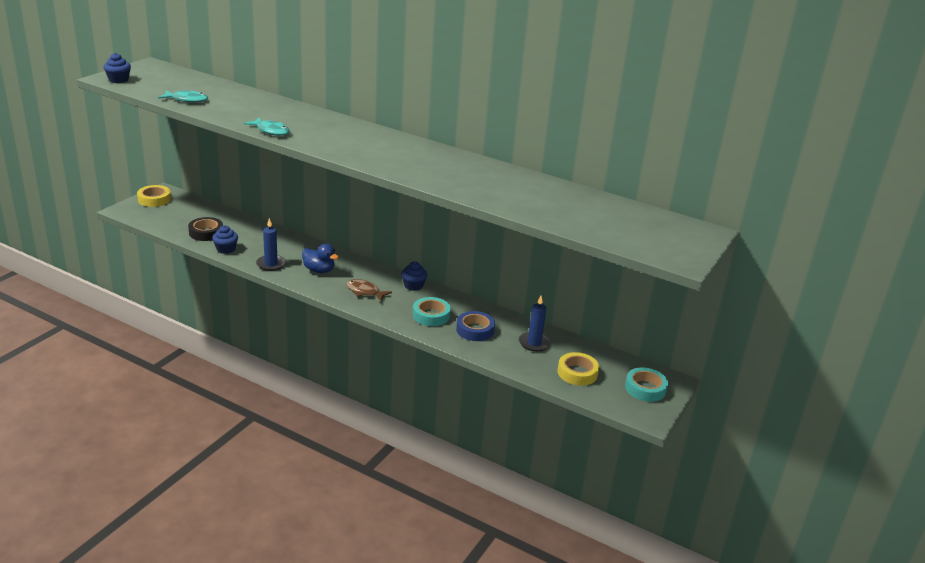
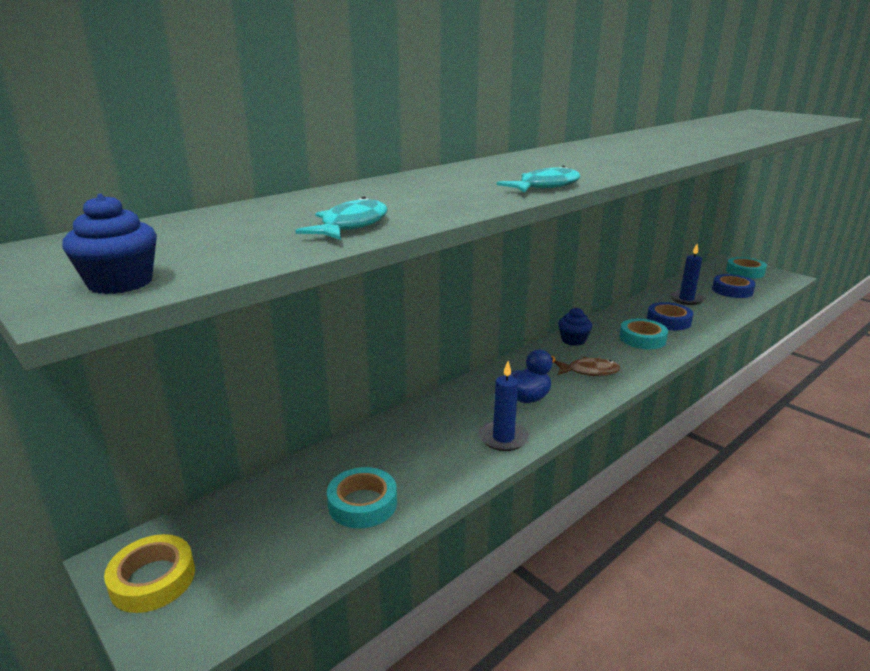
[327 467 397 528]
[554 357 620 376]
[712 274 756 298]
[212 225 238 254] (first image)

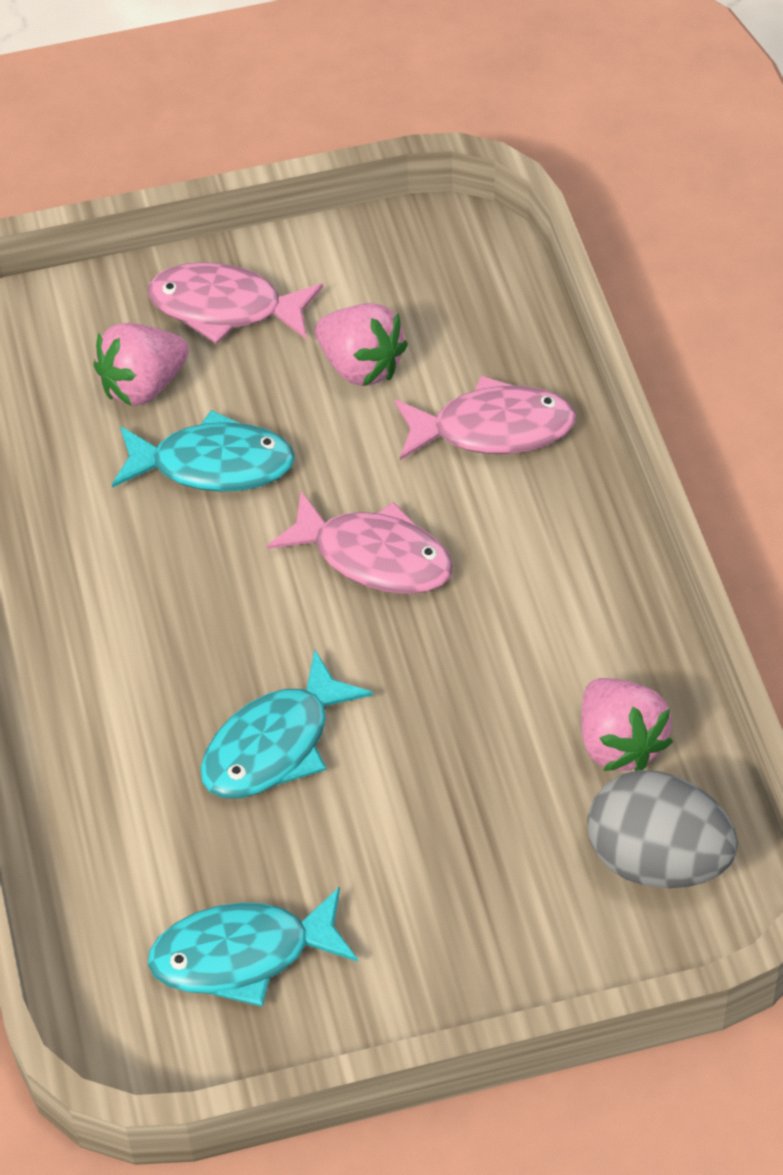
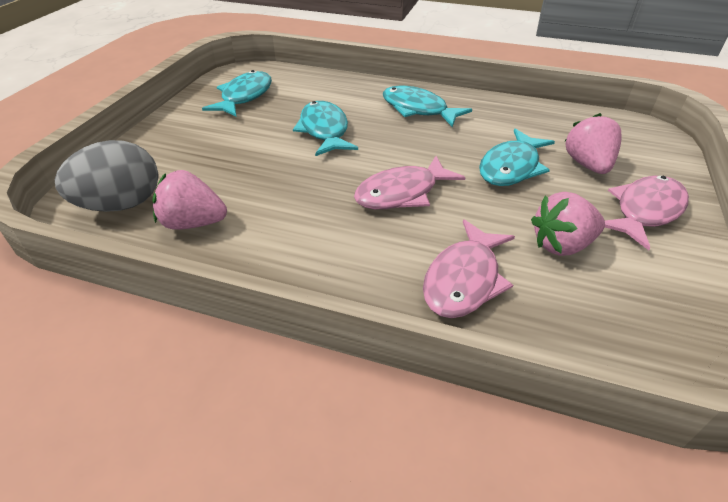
[383 85 472 127]

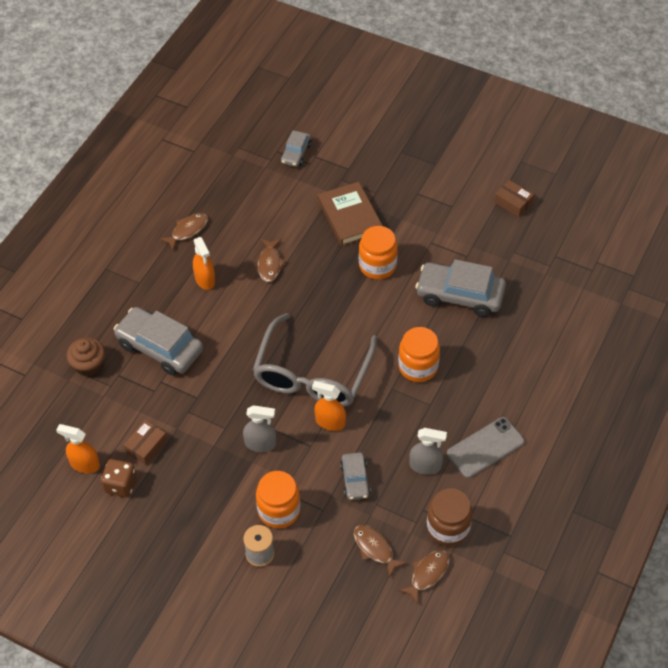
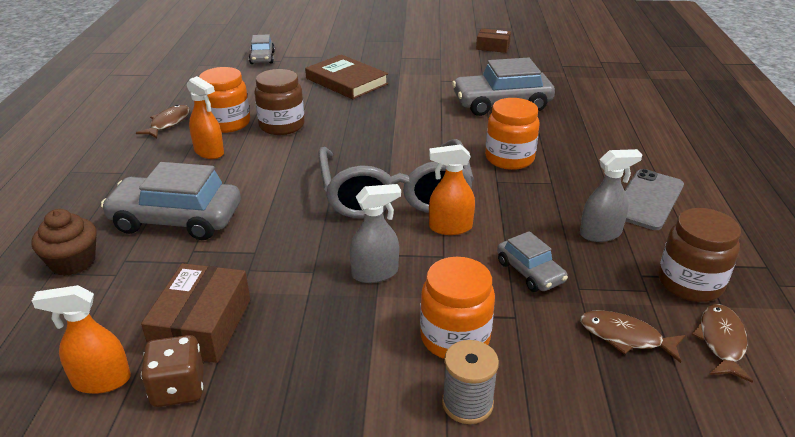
[141 263 250 363]
[199 67 250 133]
[254 69 305 135]

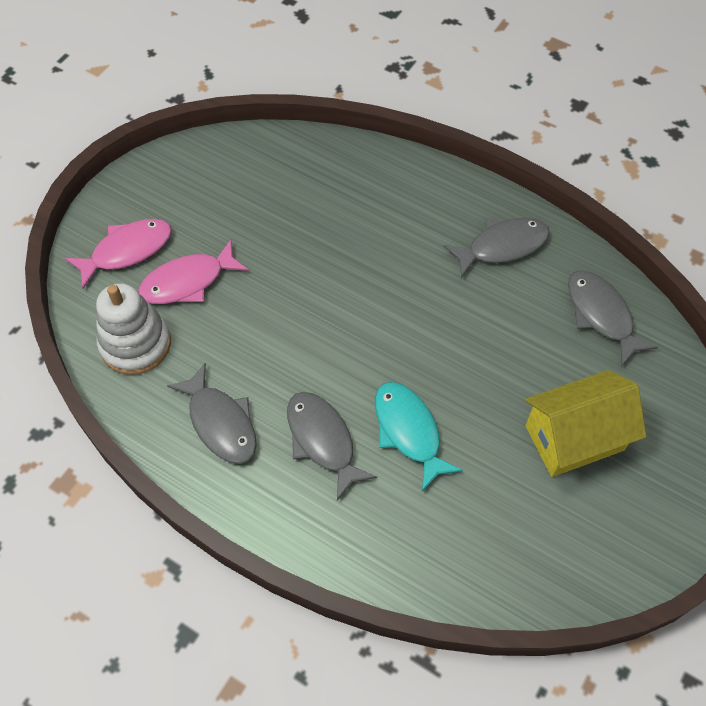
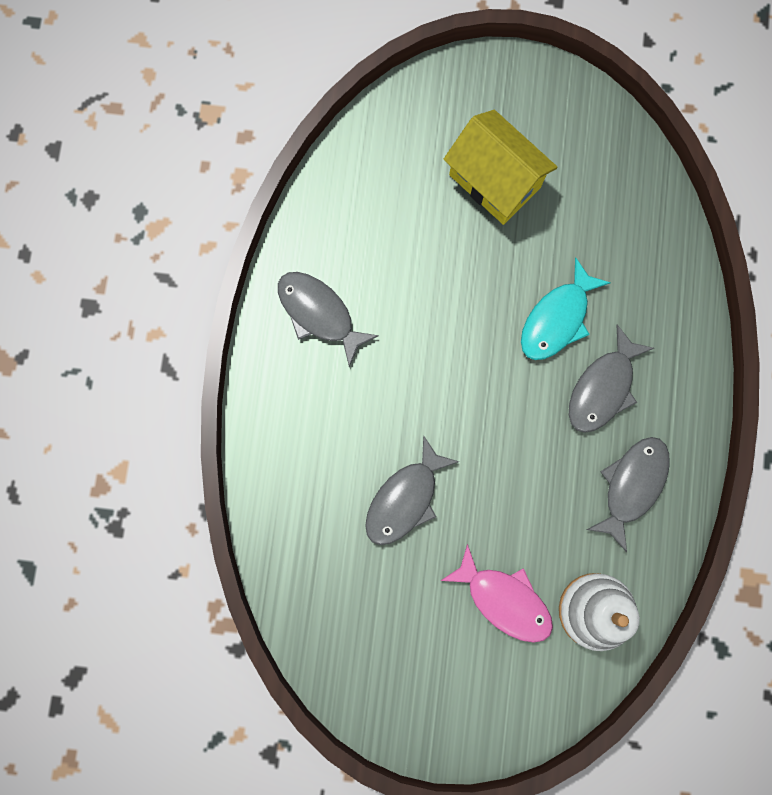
[365 435 459 545]
[65 219 172 289] (first image)

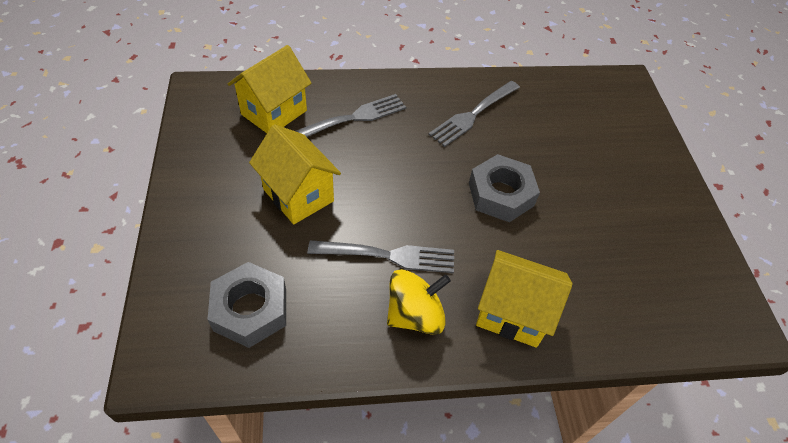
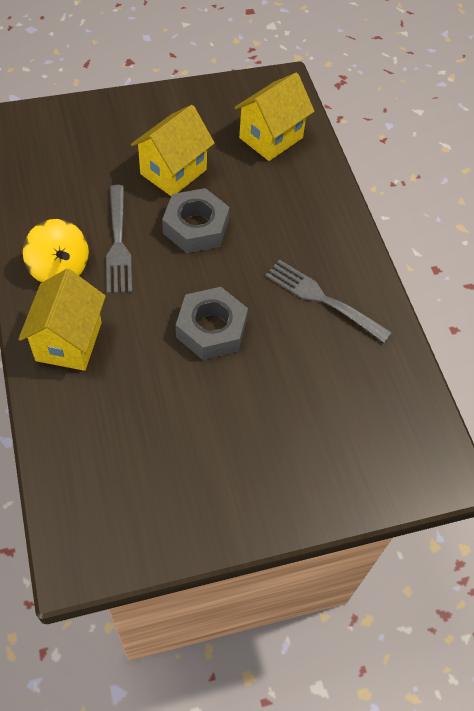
[162 188 230 253]
[234 73 314 161]
[296 94 406 137] (first image)

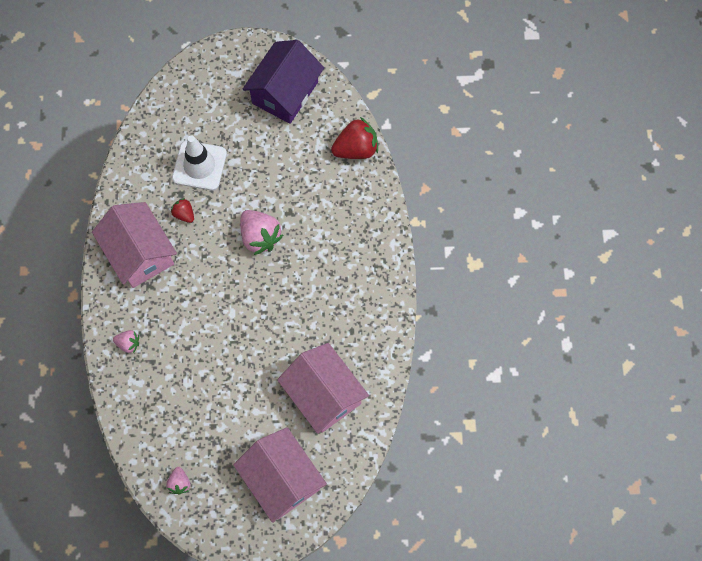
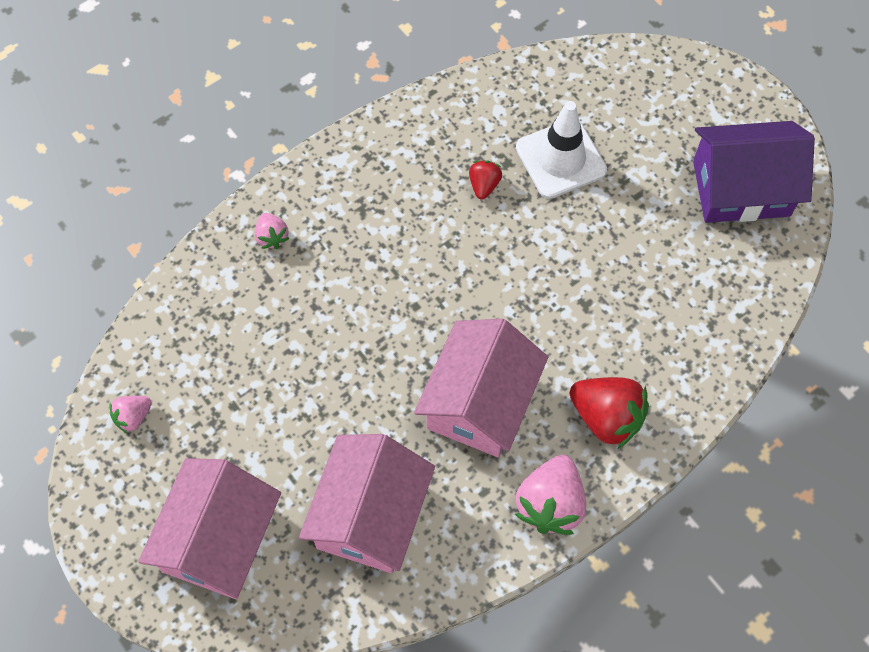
[414 319 548 457]
[515 455 586 535]
[570 377 649 449]

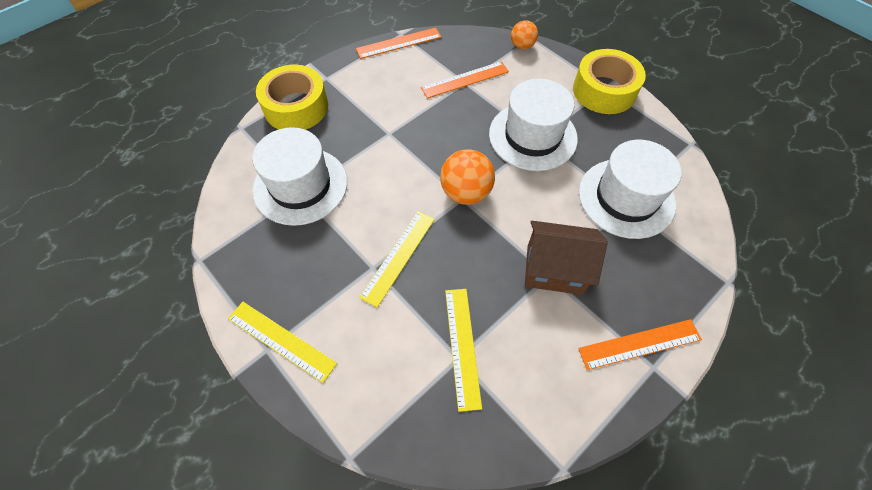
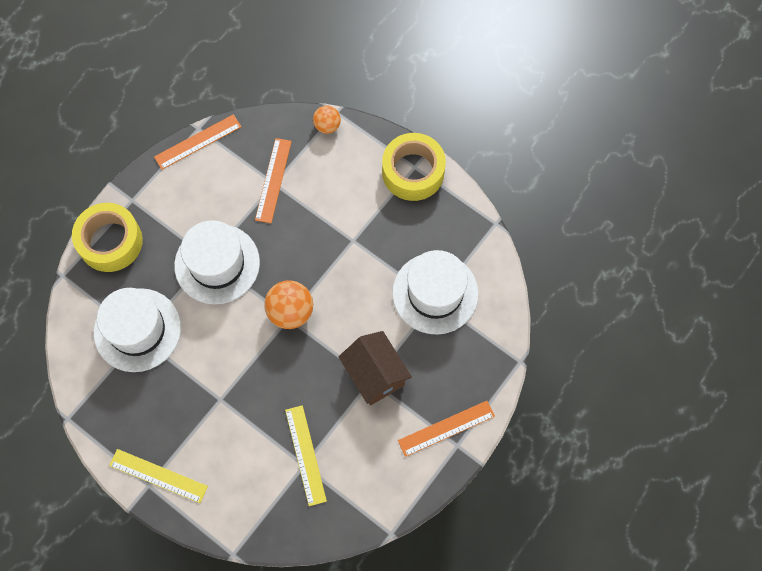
[174 220 260 304]
[255 138 292 223]
[339 331 412 405]
[359 211 435 308] (first image)

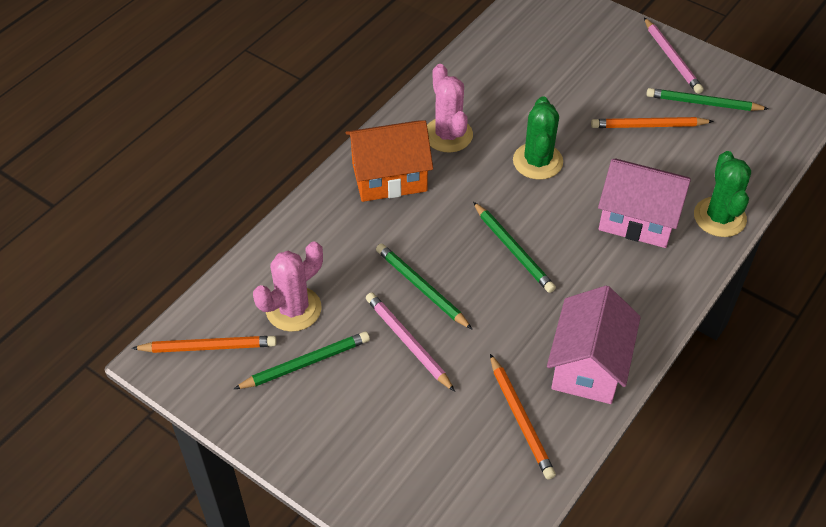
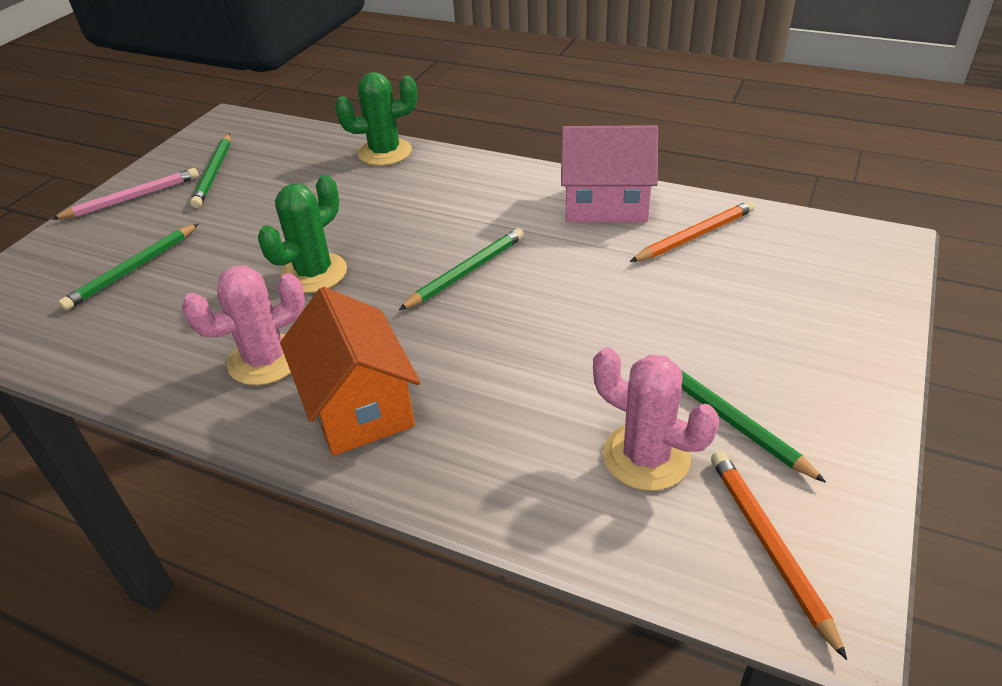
[58 223 199 311]
[258 175 347 293]
[366 292 455 392] (first image)
[591 117 714 128] (first image)
[598 159 691 248] (first image)

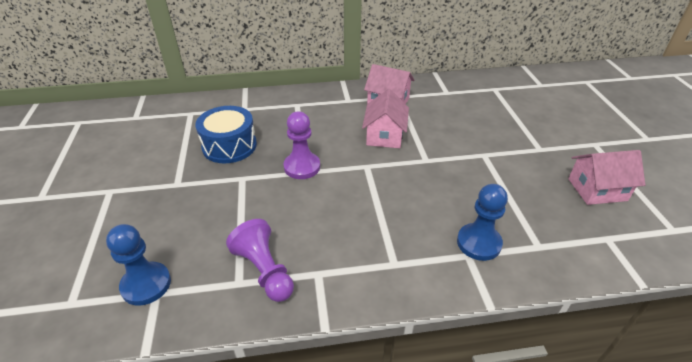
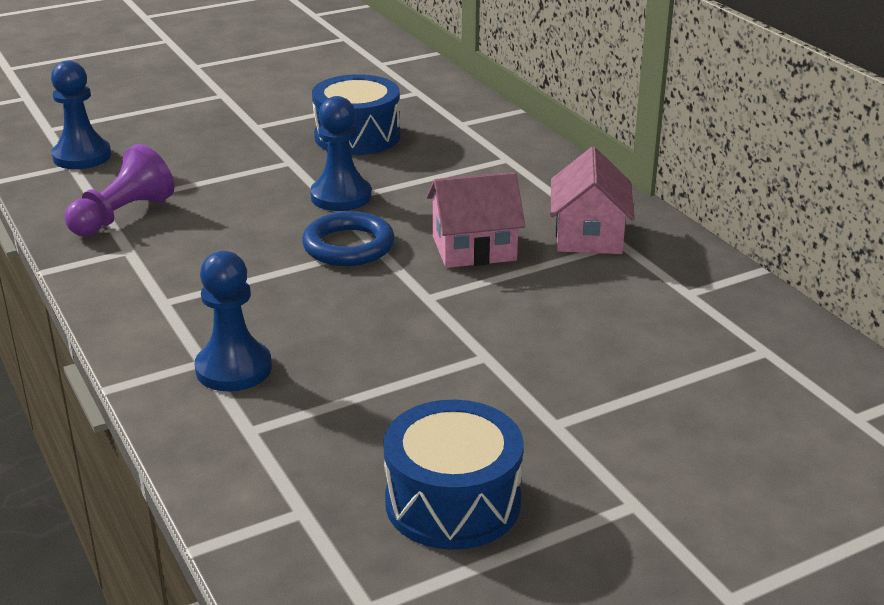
[302 211 395 266]
[310 96 371 211]
[383 399 524 550]

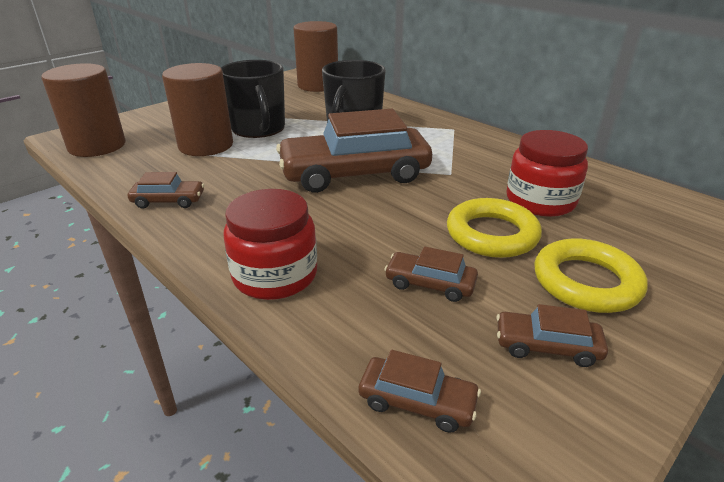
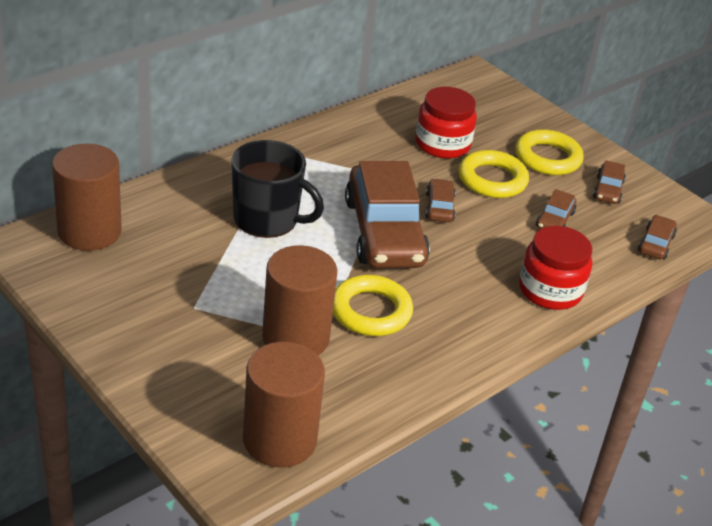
[333 275 413 336]
[425 178 456 222]
[221 60 285 138] (first image)

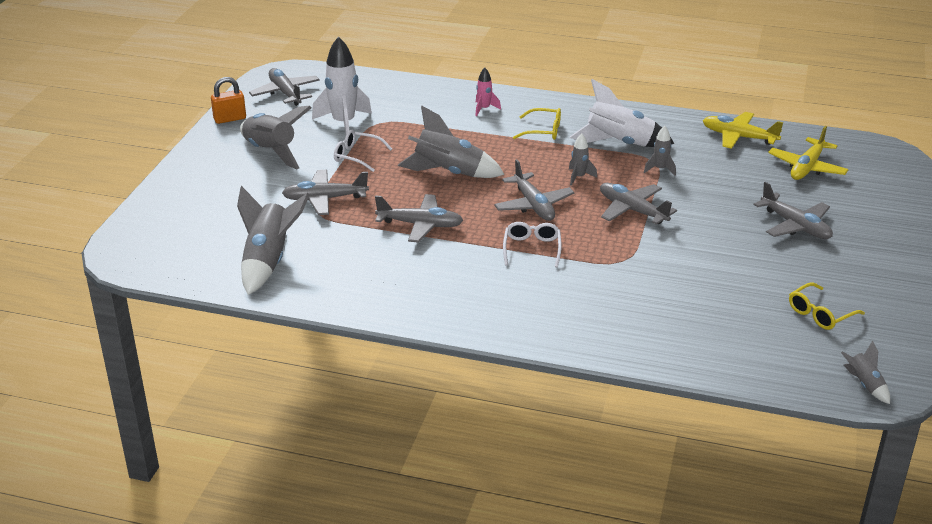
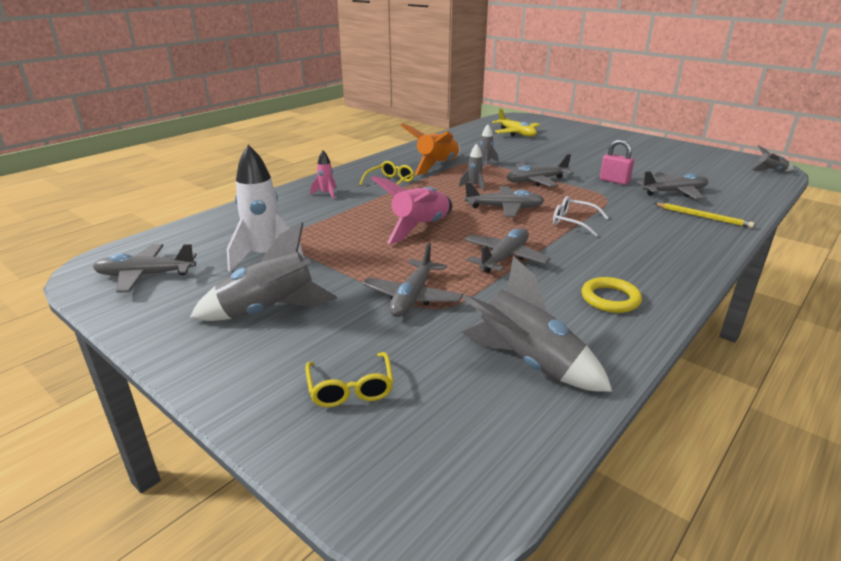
[305 352 394 407]
[371 176 452 244]
[401 123 461 175]
[581 277 642 313]
[600 139 634 185]
[637 171 708 199]
[654 203 755 228]
[211 77 246 124] (first image)
[334 130 392 172] (first image)
[703 112 783 149] (first image)

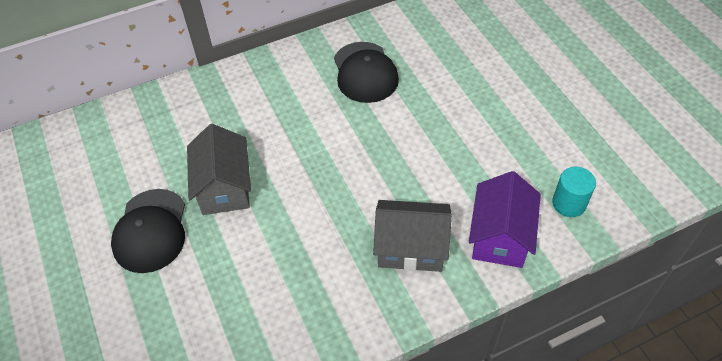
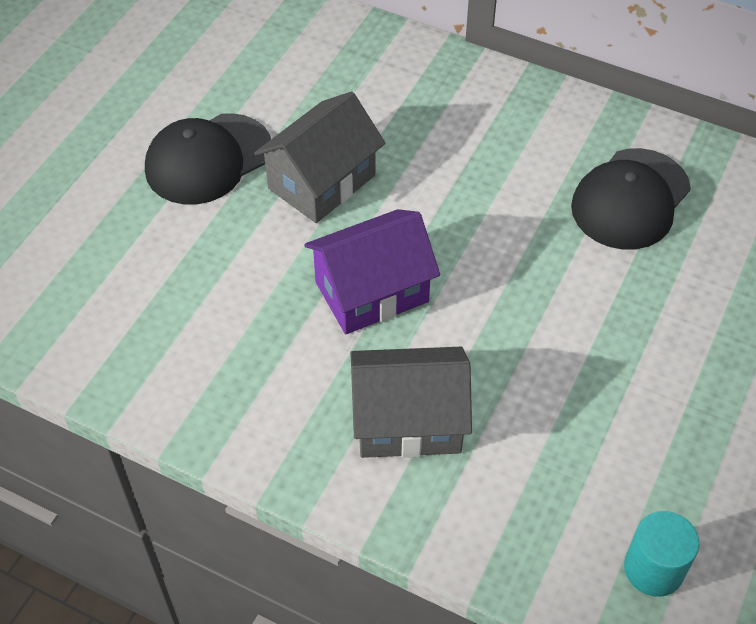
[304 209 440 334]
[350 347 472 458]

